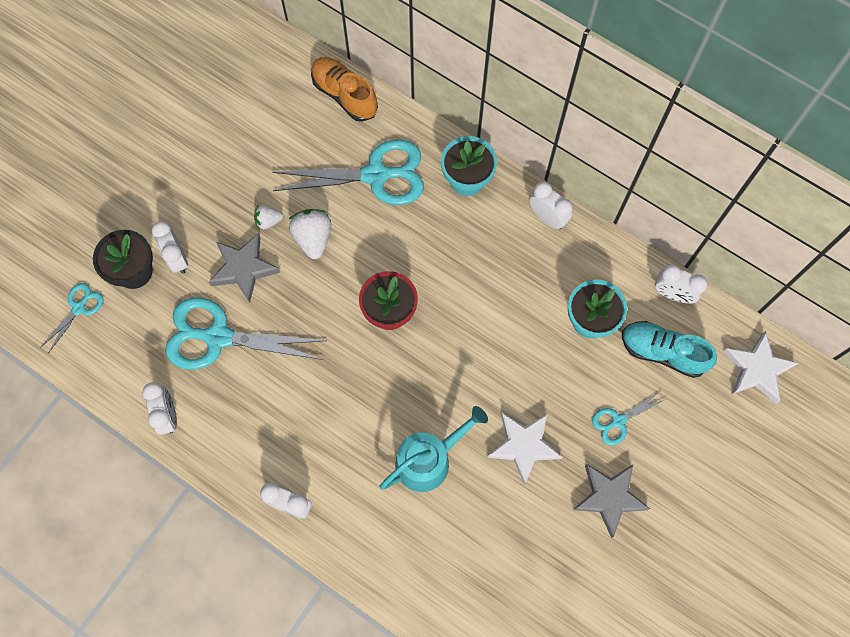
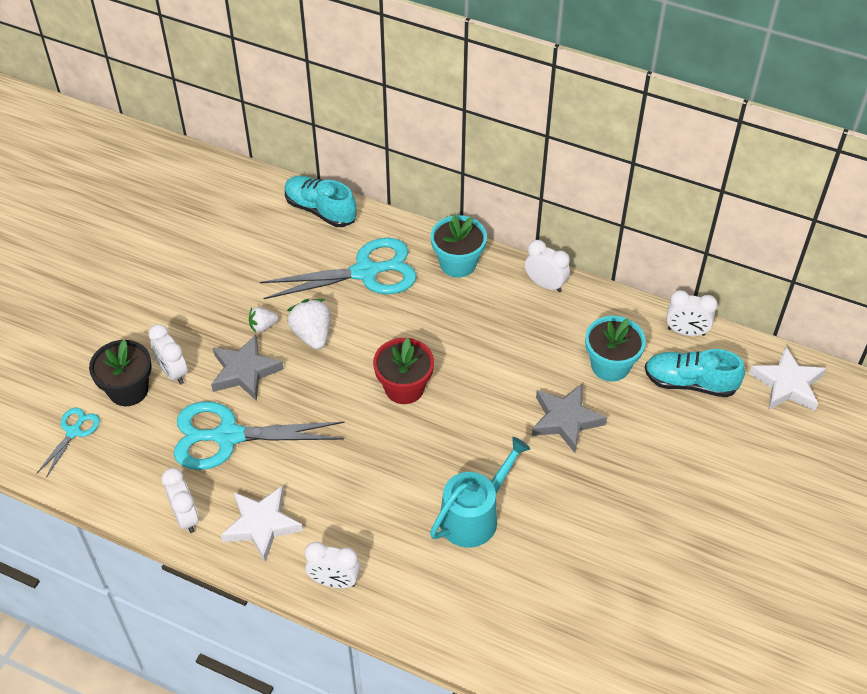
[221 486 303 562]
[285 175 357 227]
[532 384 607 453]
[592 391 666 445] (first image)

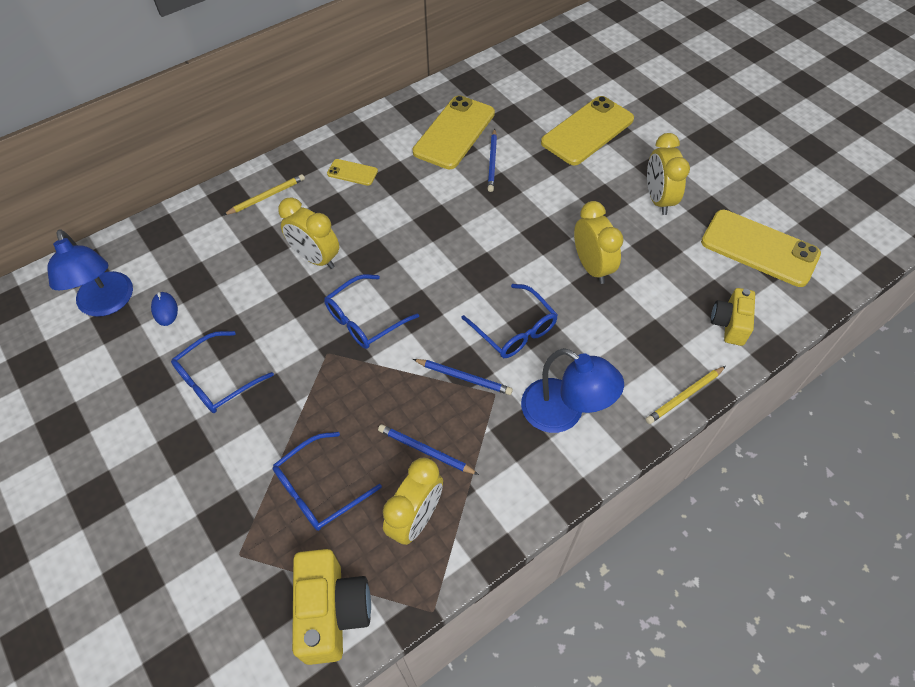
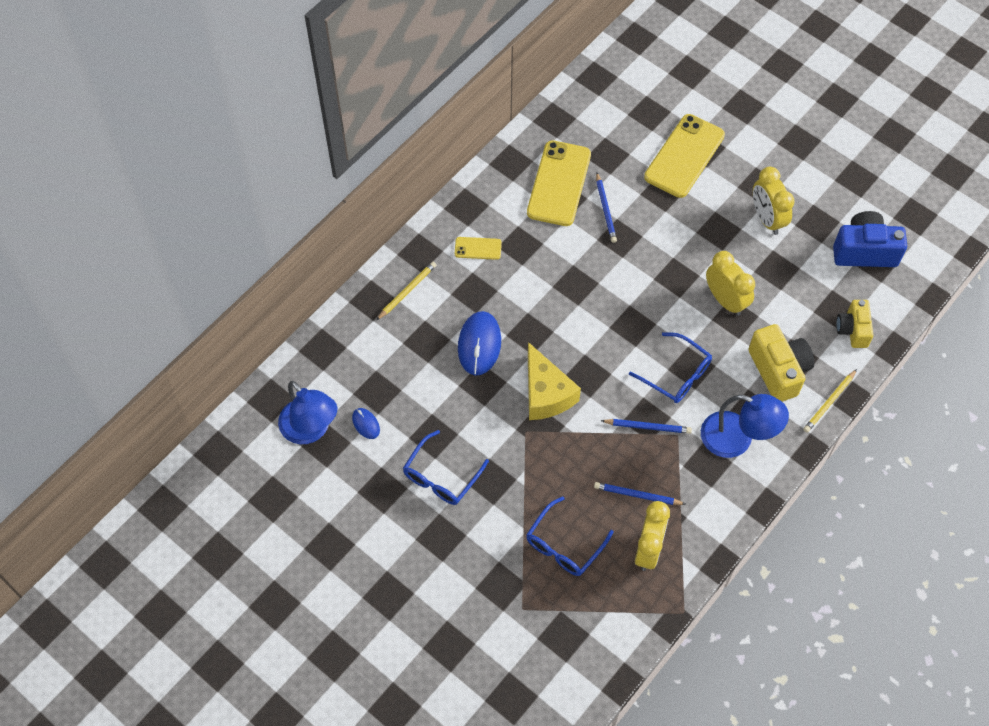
[458 311 501 375]
[528 342 581 420]
[749 324 814 402]
[833 211 907 267]

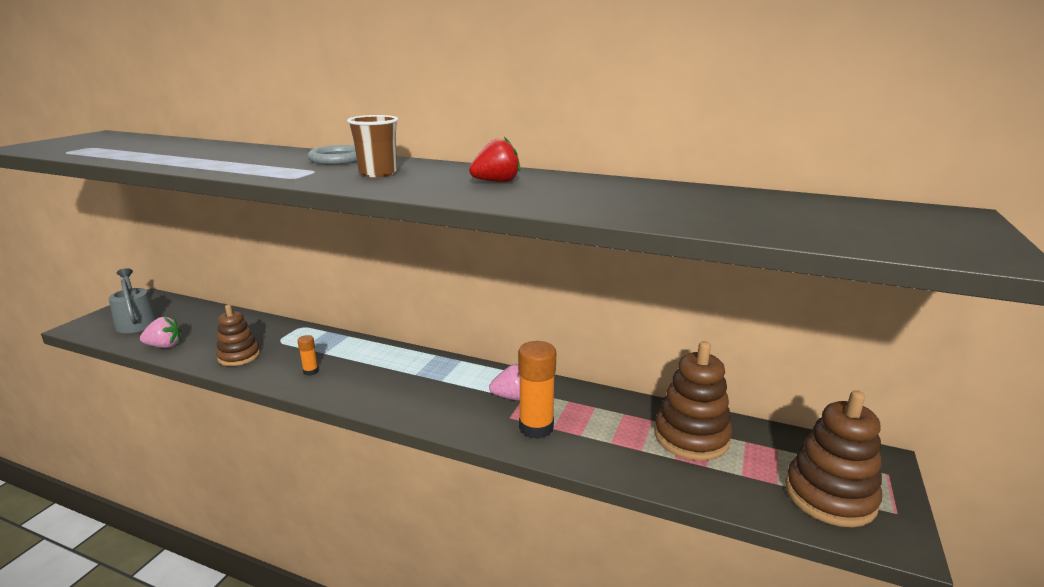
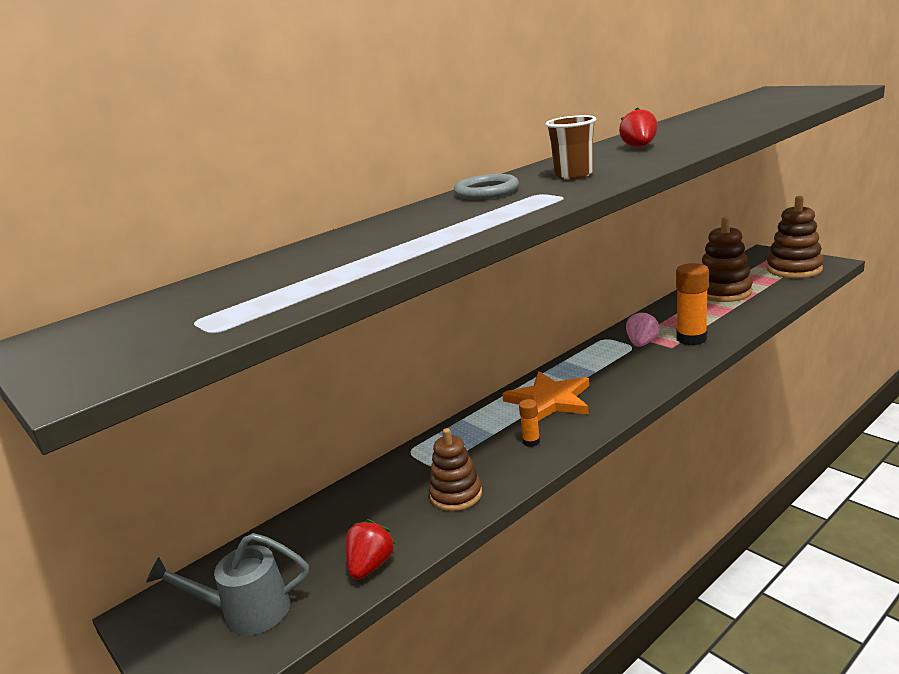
[345 519 395 580]
[502 371 589 421]

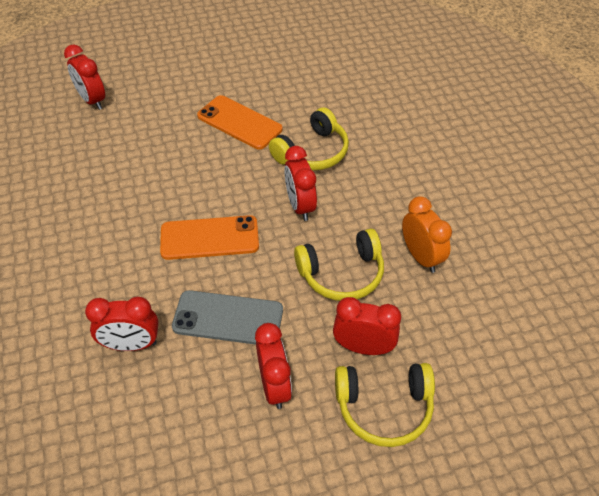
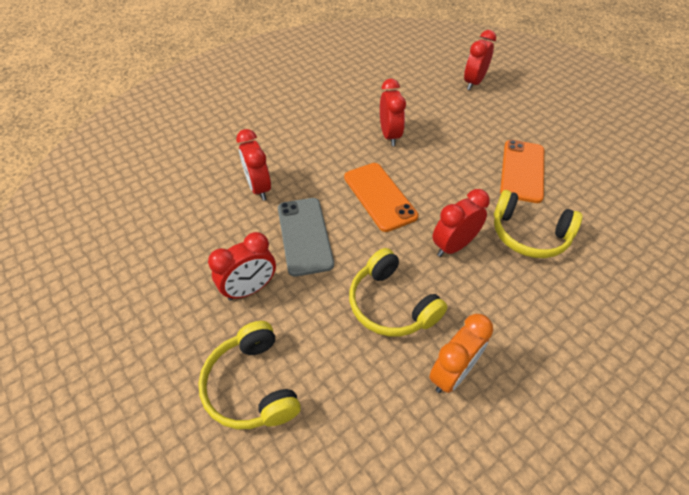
[380 79 406 146]

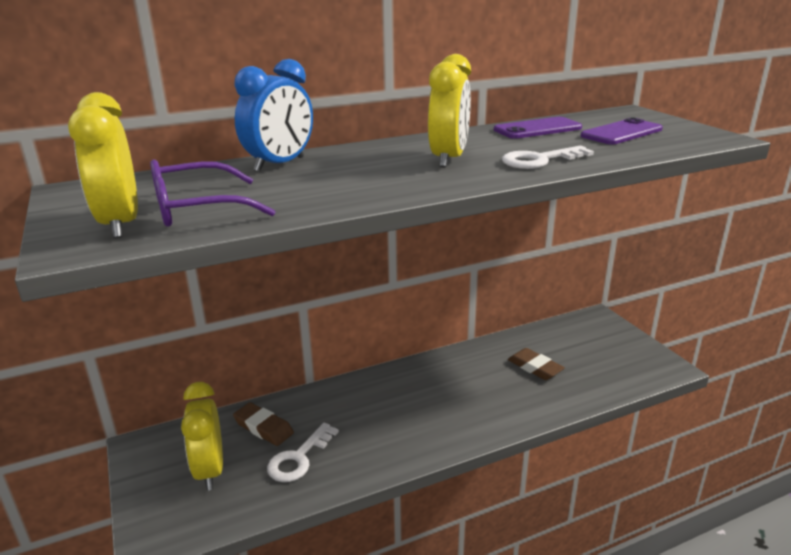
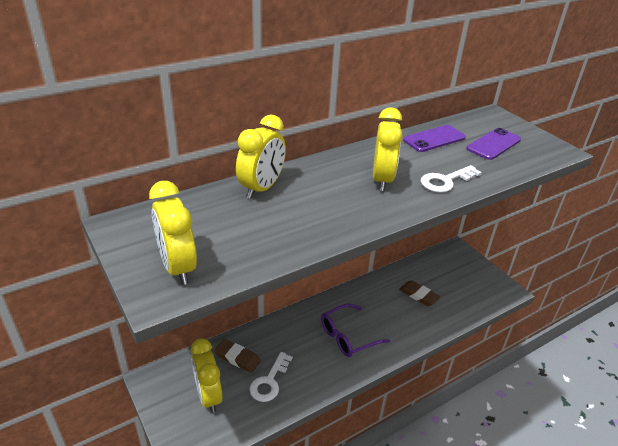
[236 115 286 199]
[321 304 390 357]

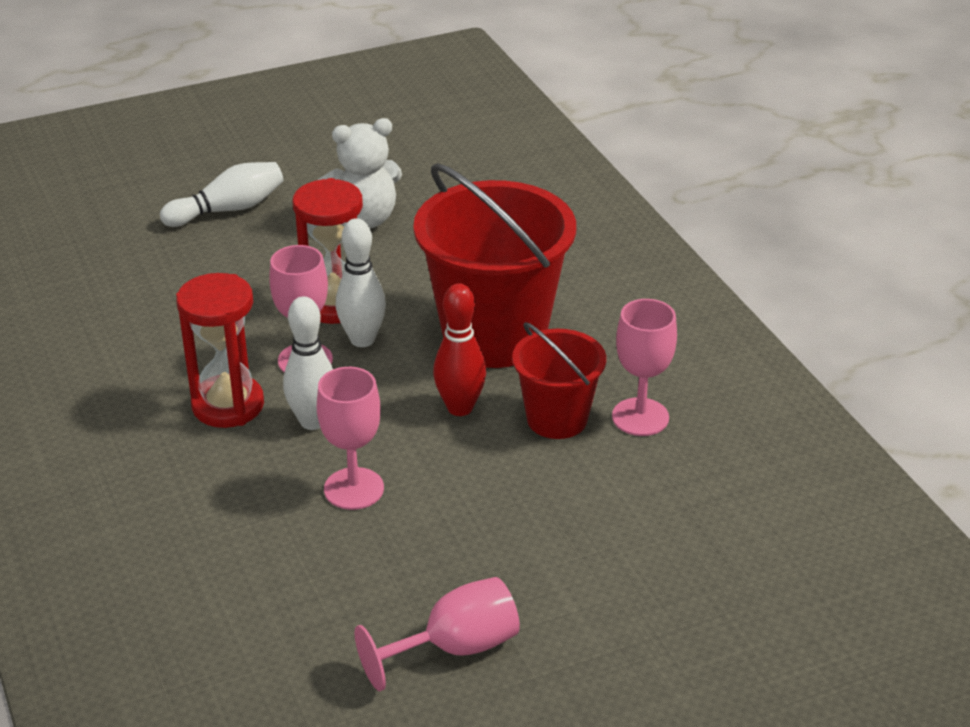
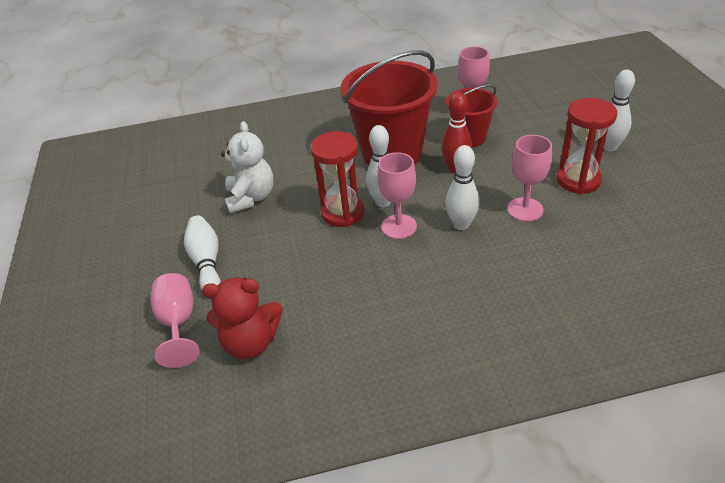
[151 273 200 368]
[202 277 283 359]
[556 98 617 194]
[604 70 635 151]

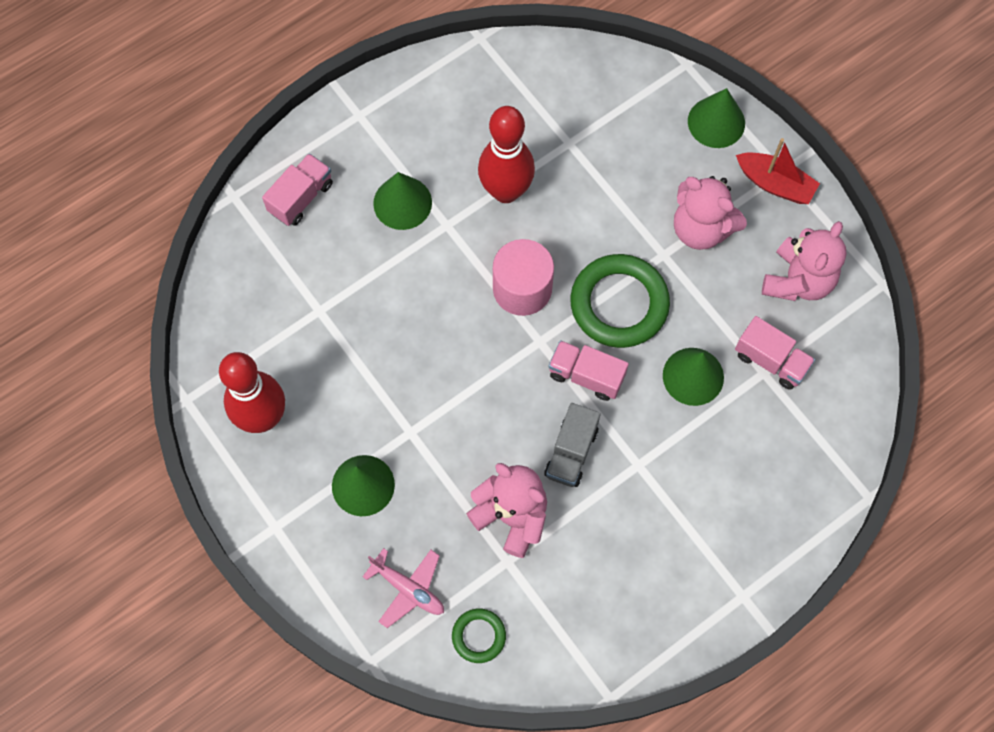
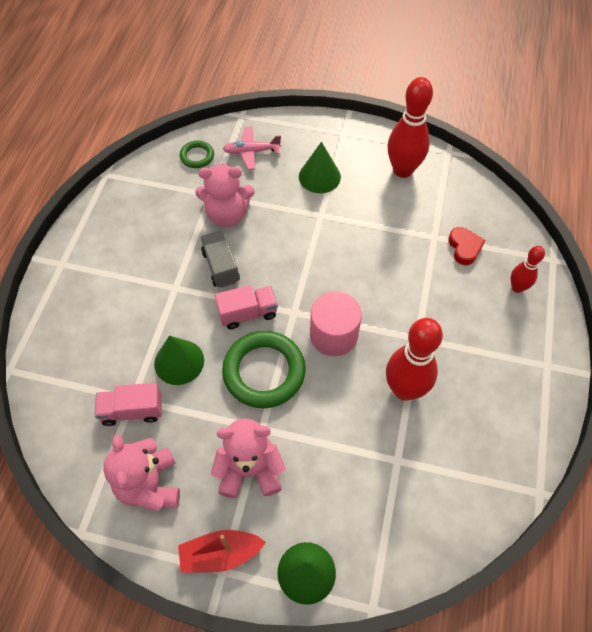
[448 227 485 265]
[511 246 545 293]
[373 172 432 230] (first image)

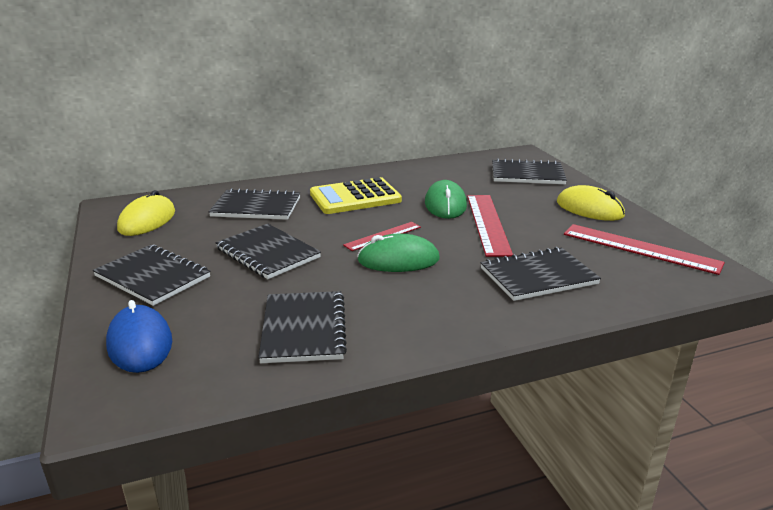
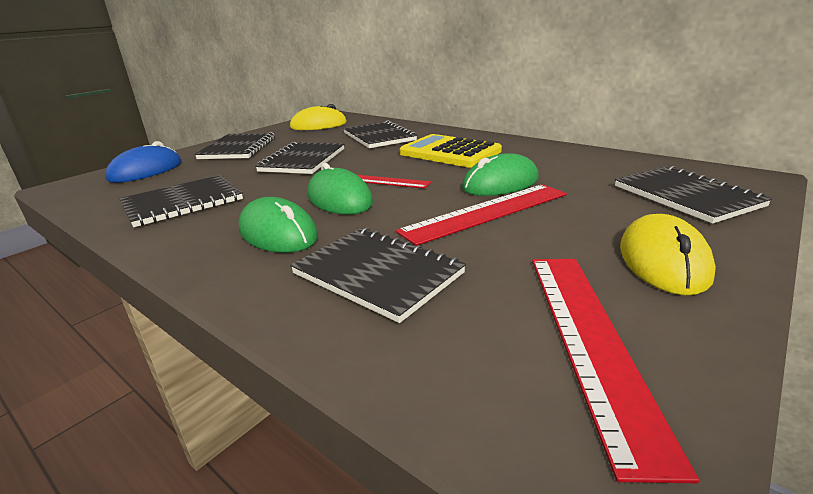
[239 197 318 253]

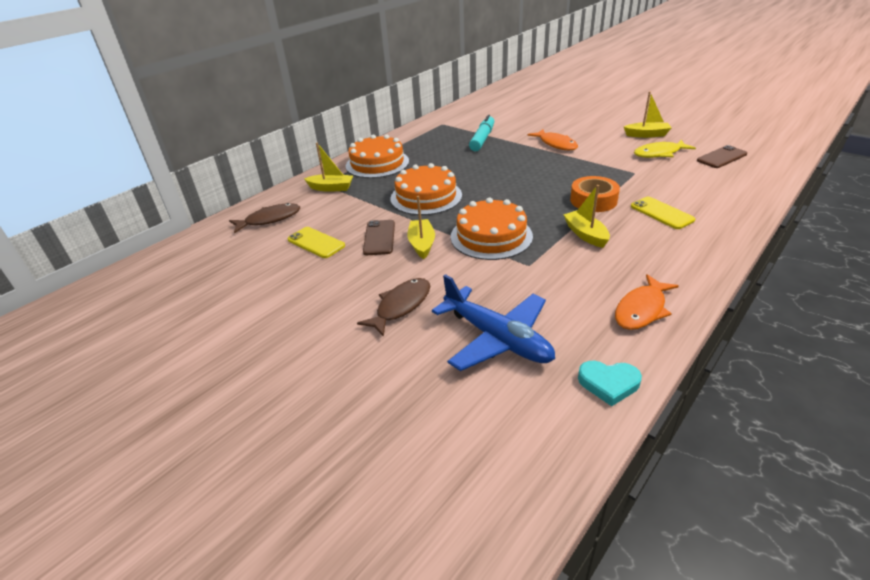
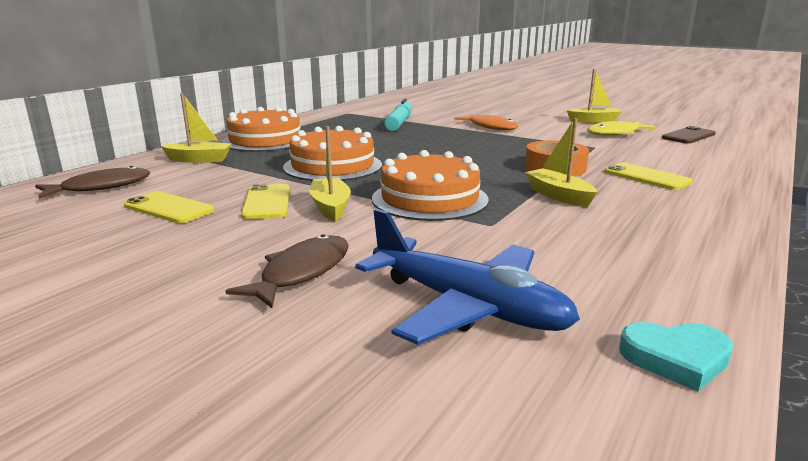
[241 184 290 219]
[615 274 679 330] (first image)

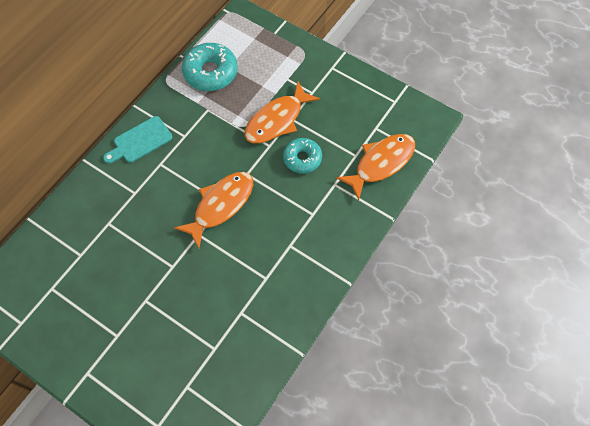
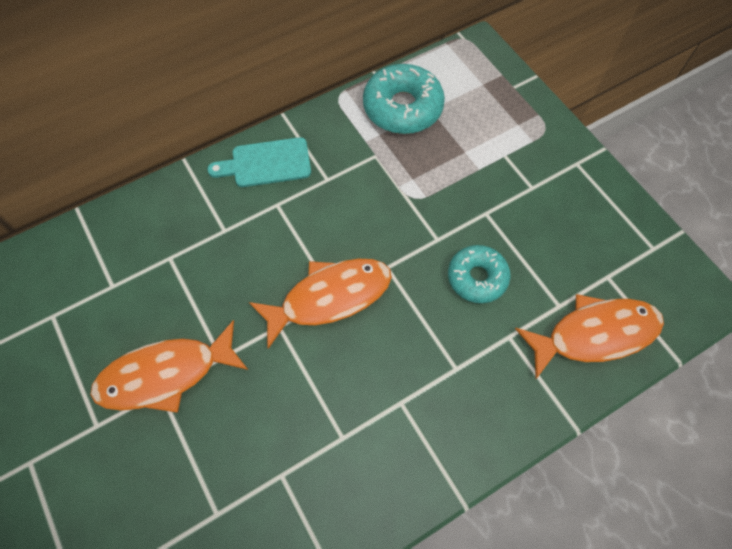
[90 320 248 413]

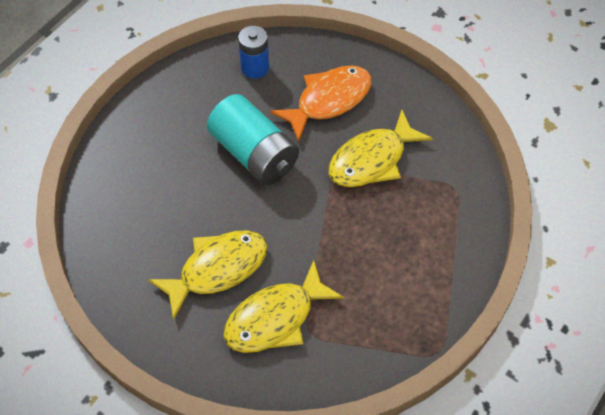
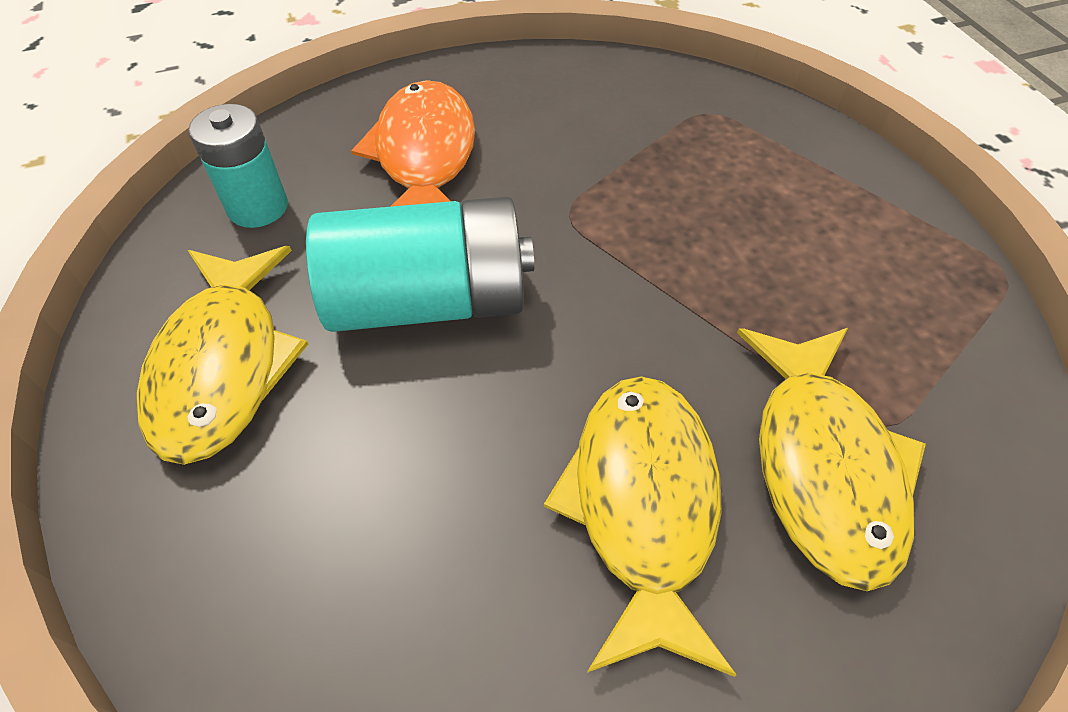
[137 246 308 465]
[188 104 288 228]

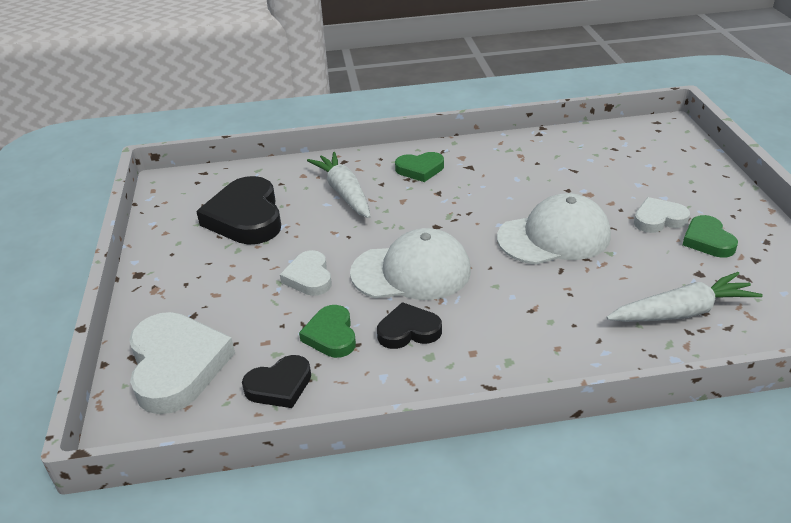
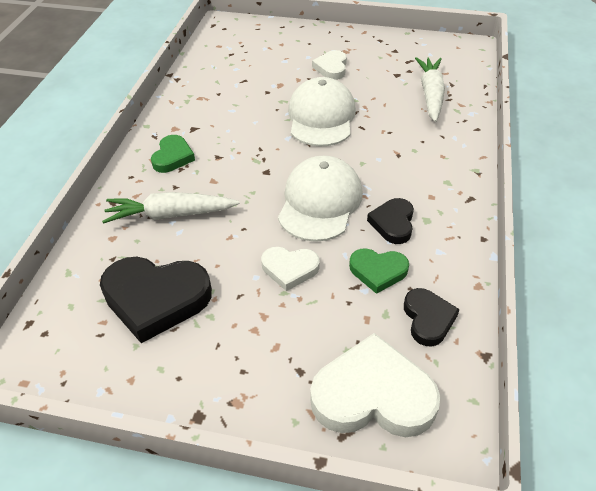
[682 215 738 258] (first image)

